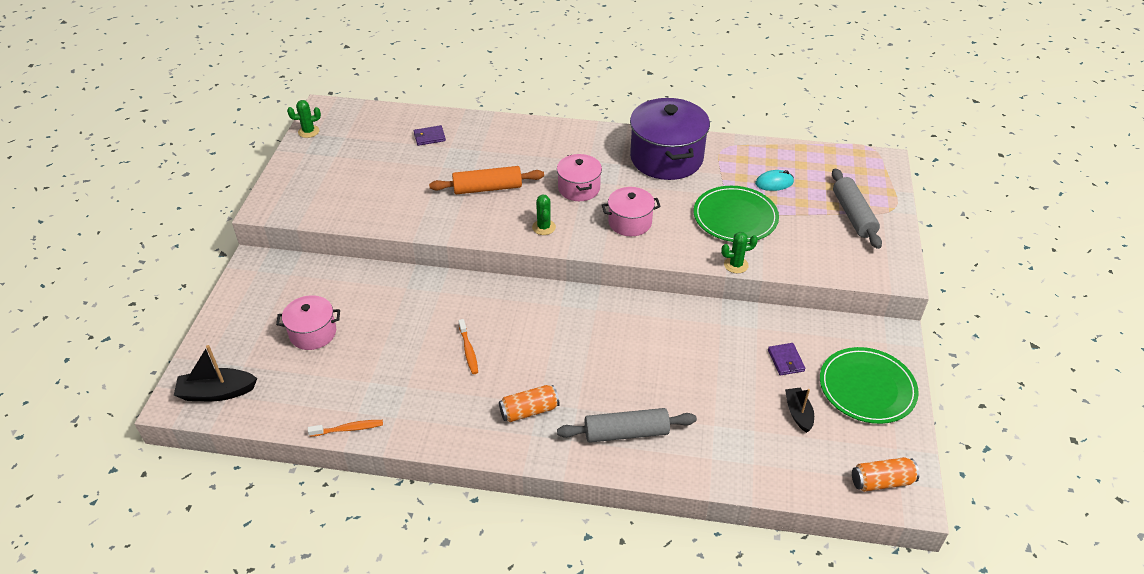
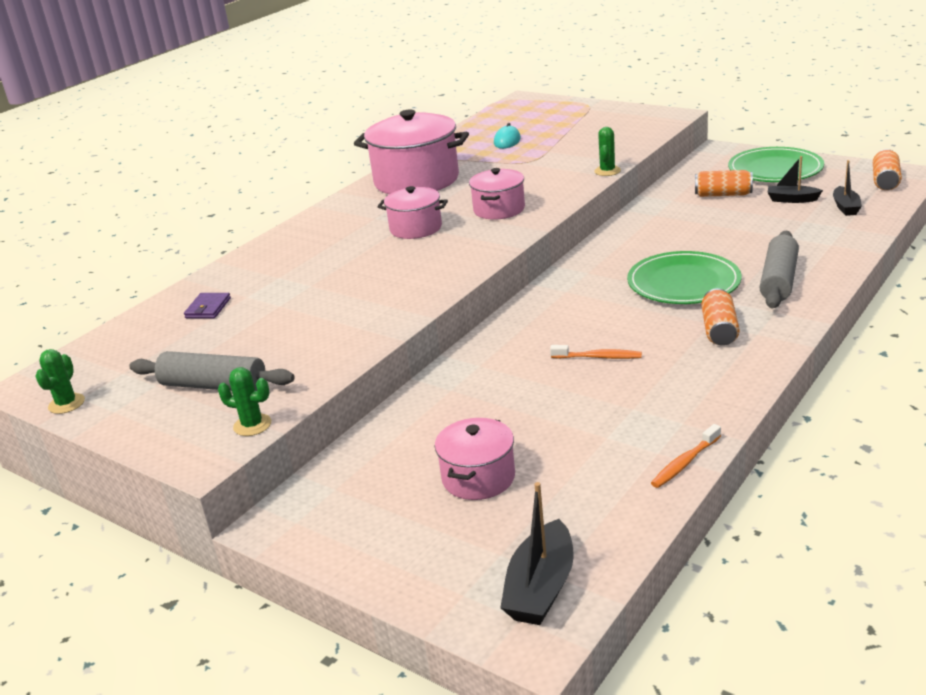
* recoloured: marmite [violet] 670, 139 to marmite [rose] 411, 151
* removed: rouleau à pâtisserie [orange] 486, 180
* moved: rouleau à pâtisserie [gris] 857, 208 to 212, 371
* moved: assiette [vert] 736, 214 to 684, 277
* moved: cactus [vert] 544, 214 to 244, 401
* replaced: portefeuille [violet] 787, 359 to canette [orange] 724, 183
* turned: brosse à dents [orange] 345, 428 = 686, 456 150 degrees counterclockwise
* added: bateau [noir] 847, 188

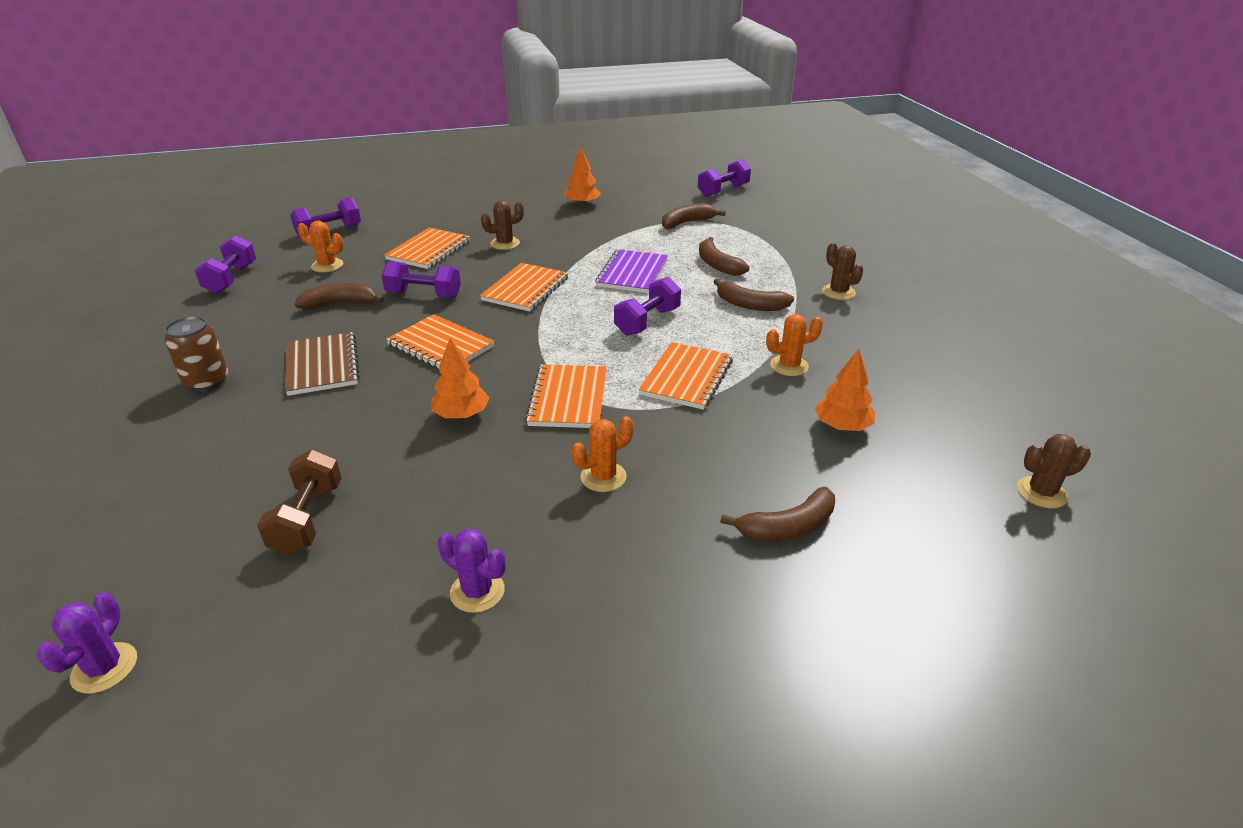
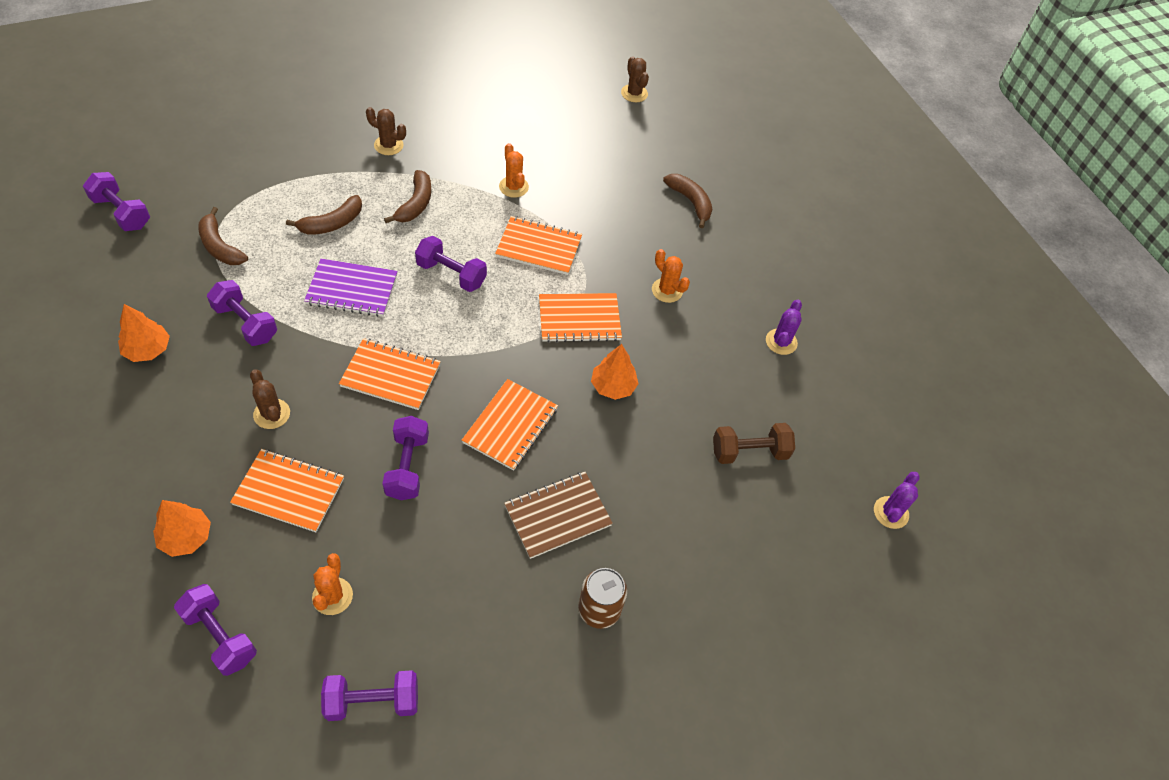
* turned: cactus [marron] 842, 271 = 386, 131 60 degrees clockwise
* removed: banane [marron] 339, 296
* moved: arbre [orange] 845, 390 to 182, 528
* turned: cactus [violet] 86, 643 = 896, 500 60 degrees counterclockwise
* added: haltère [violet] 242, 313

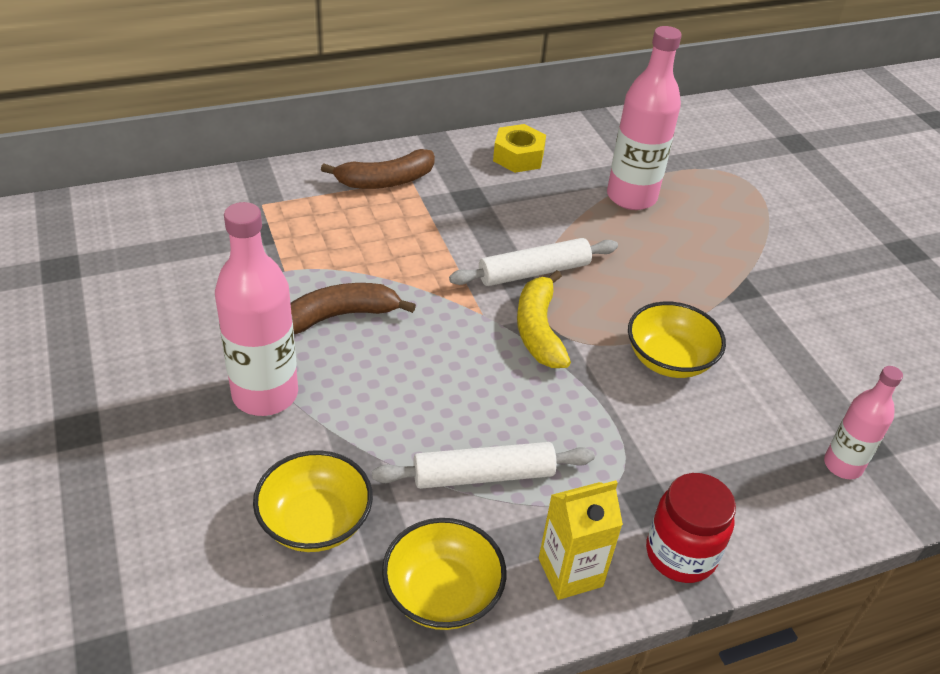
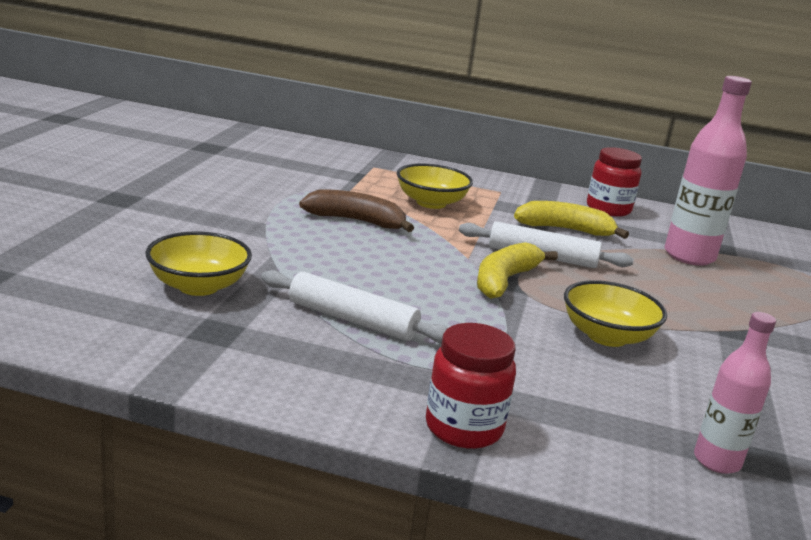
* replaced: écrou [jaune] 519, 148 to bocal [rouge] 614, 182
* removed: banane [marron] 378, 169
* removed: bouteille [rose] 256, 309
* removed: brique de lait [jaune] 581, 540
* moved: bol [jaune] 444, 574 to 435, 186
* added: banane [jaune] 571, 220

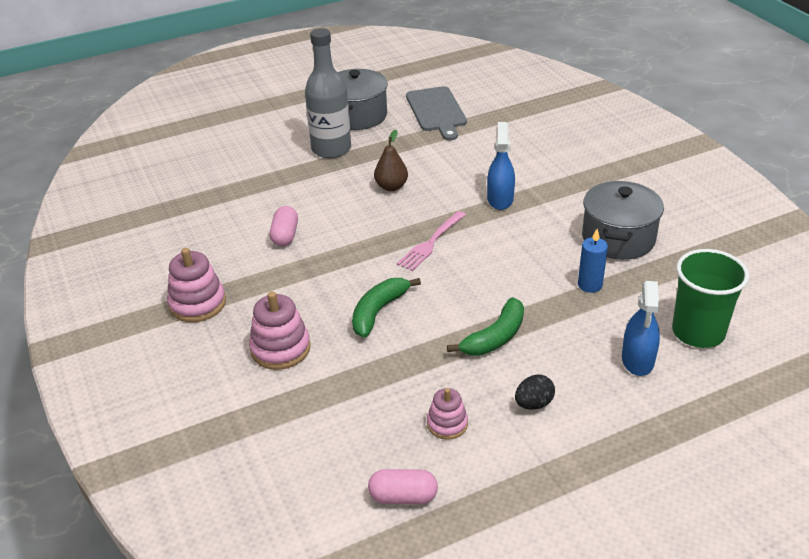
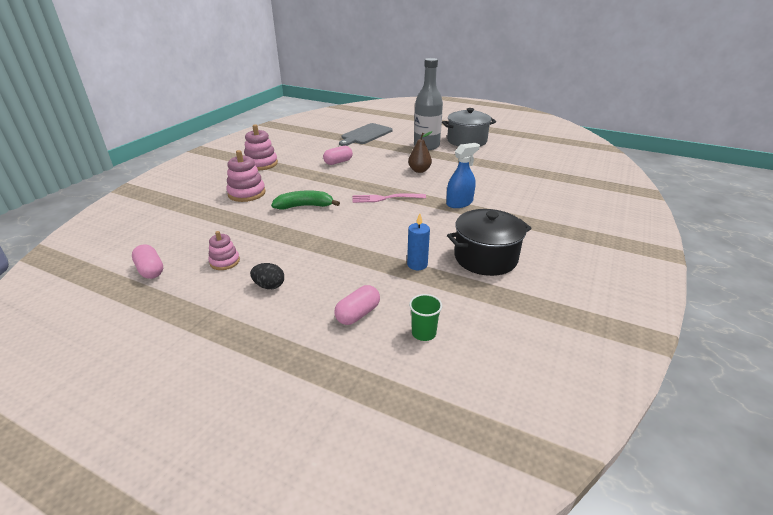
* moved: planche à découper [gris] 436, 113 to 366, 134
* recoloured: marmite [gris] 623, 220 to marmite [noir] 489, 242
* resized: gobelet [vert] 710, 298 = 425, 317 x0.50
* replaced: vaporisateur [bleu] 641, 328 to gélule [rose] 357, 305
* removed: banane [vert] 485, 326

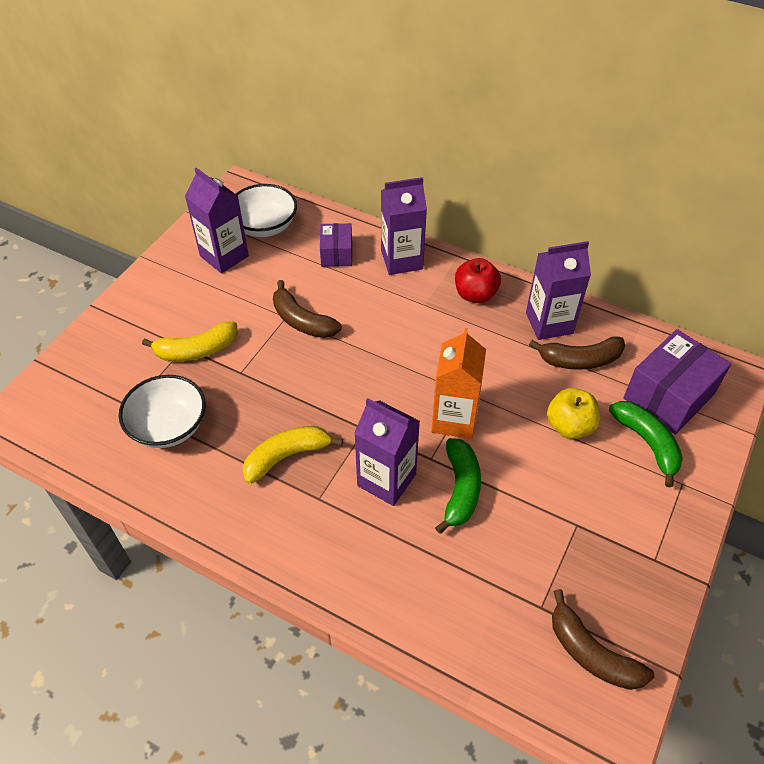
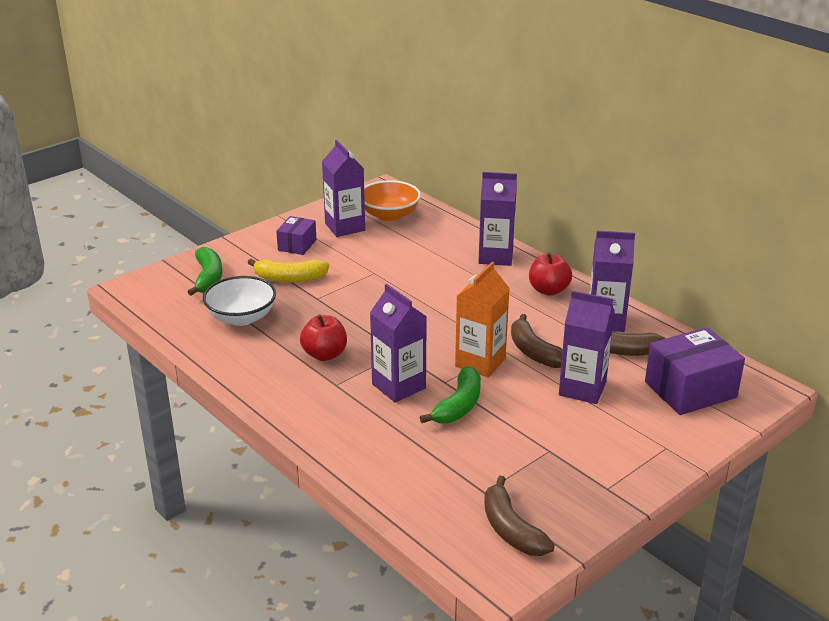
* recoloured: bol [blanc] 266, 210 to bol [orange] 392, 200
* moved: boîte [violet] 336, 245 to 296, 235
* moved: banane [marron] 307, 309 to 537, 341
* replaced: pomme [jaune] 573, 413 to brique de lait [violet] 587, 347
* moved: banane [vert] 646, 444 to 205, 271
* replaced: banane [jaune] 293, 455 to pomme [rouge] 323, 337

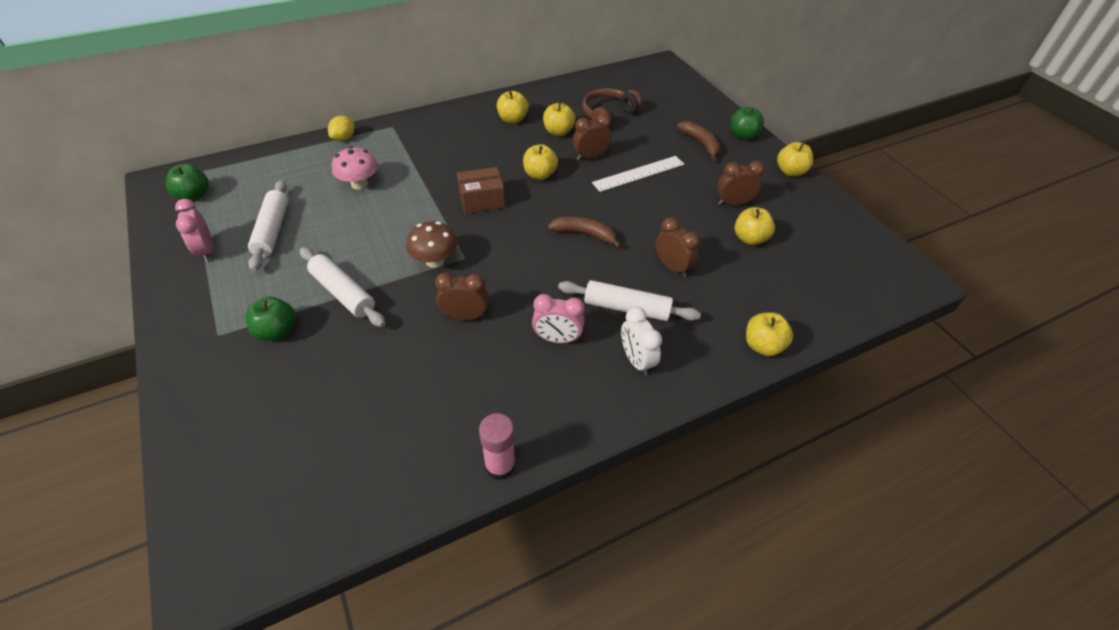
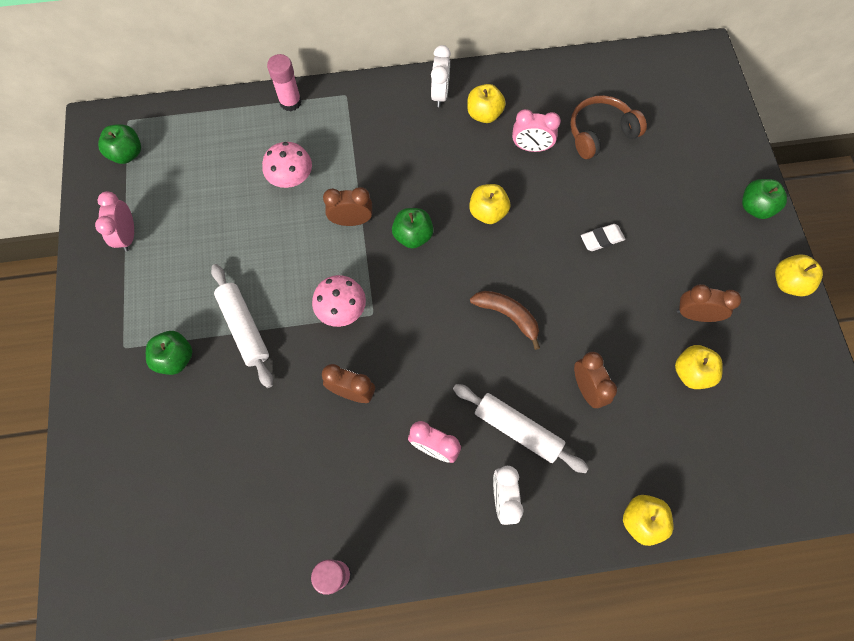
* replaced: pomme [jaune] 559, 118 to réveil [rose] 536, 130
* moved: réveil [marron] 592, 137 to 347, 206
* replaced: citron [jaune] 341, 128 to bâton de colle [rose] 284, 82
* removed: banane [marron] 698, 140
* replaced: règle [blanc] 638, 174 to gomme [blanc] 603, 237
* replaced: boîte [marron] 481, 190 to pomme [vert] 413, 228
* removed: rouleau à pâtisserie [blanc] 268, 226
* recoloured: champignon [marron] 431, 244 to champignon [rose] 339, 301
* added: réveil [blanc] 441, 76

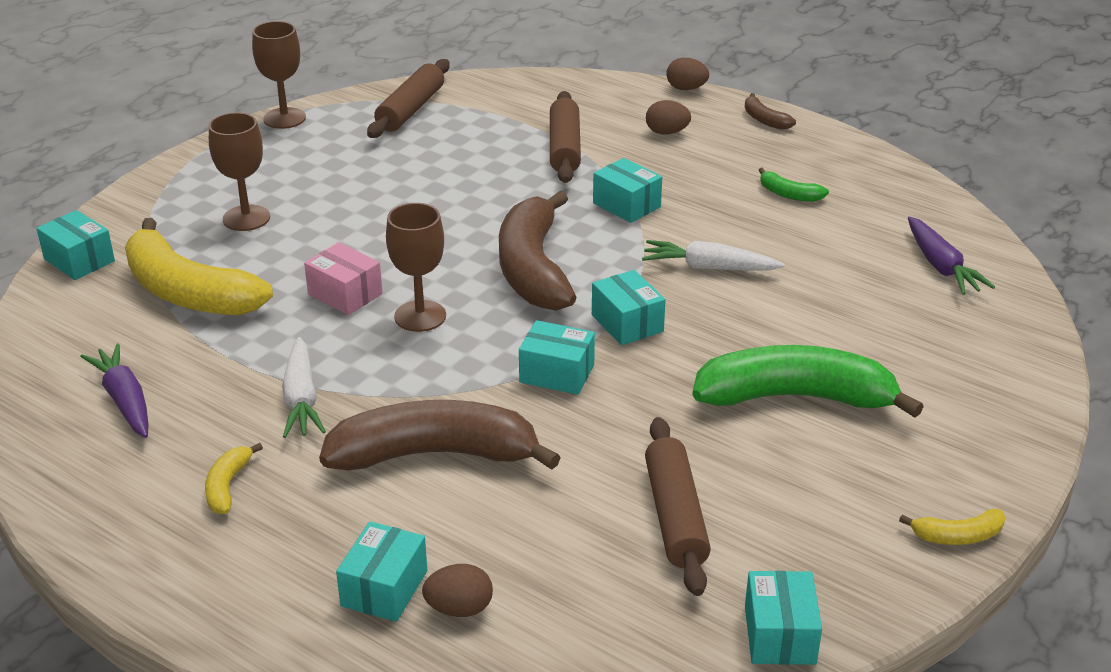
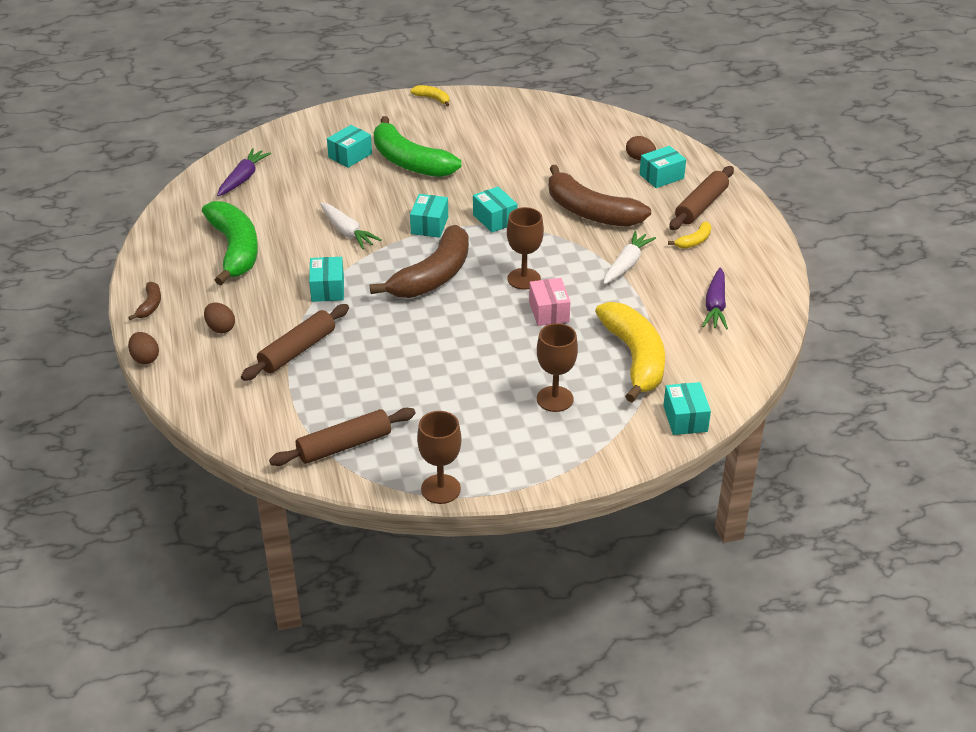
* resized: banane [vert] 794, 185 = 230, 243 x2.33
* moved: rouleau à pâtisserie [marron] 678, 506 to 701, 198
* moved: boîte [turquoise] 783, 618 to 349, 146

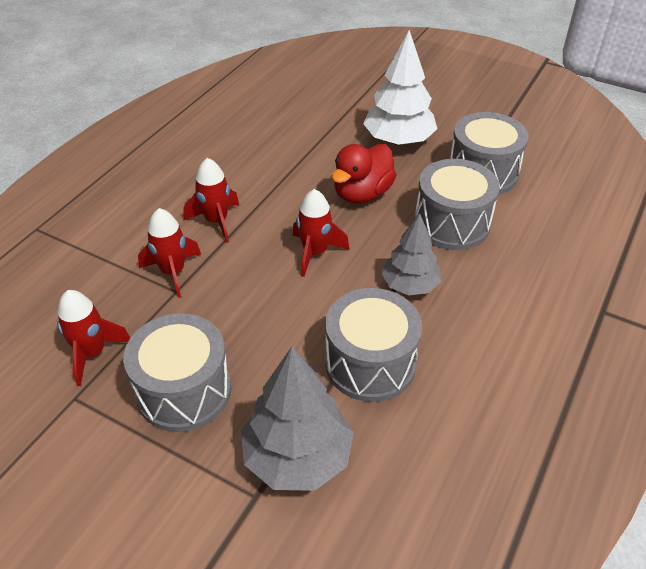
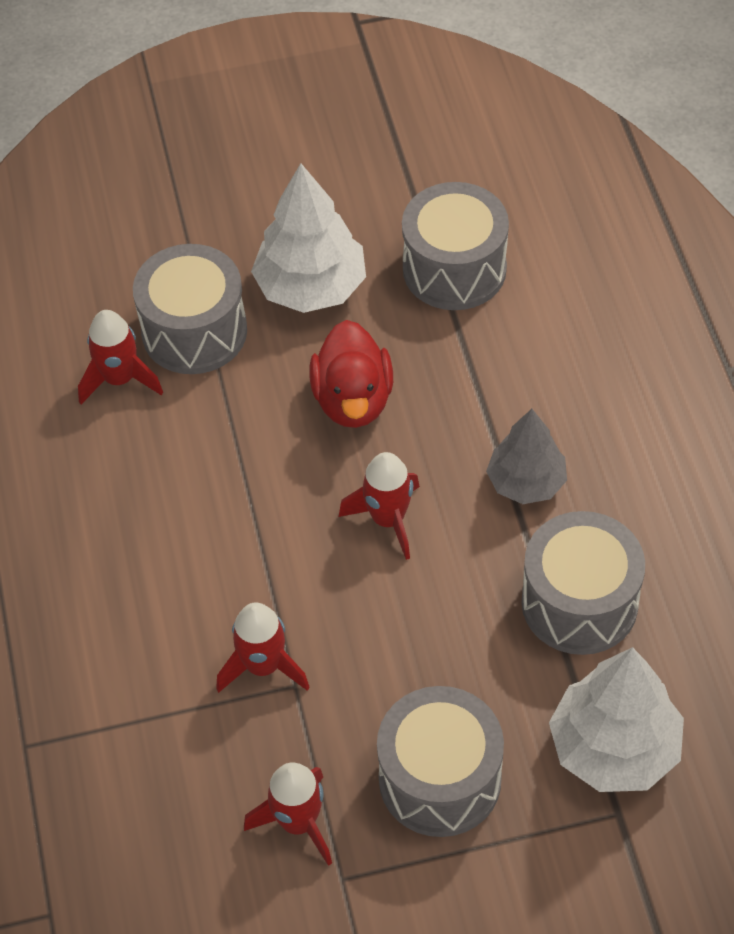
* moved: fusée [rouge] 211, 200 to 120, 357
* moved: tambour [gris] 457, 204 to 190, 309
* recoloured: arbre [gris] 297, 418 to arbre [blanc] 616, 719

